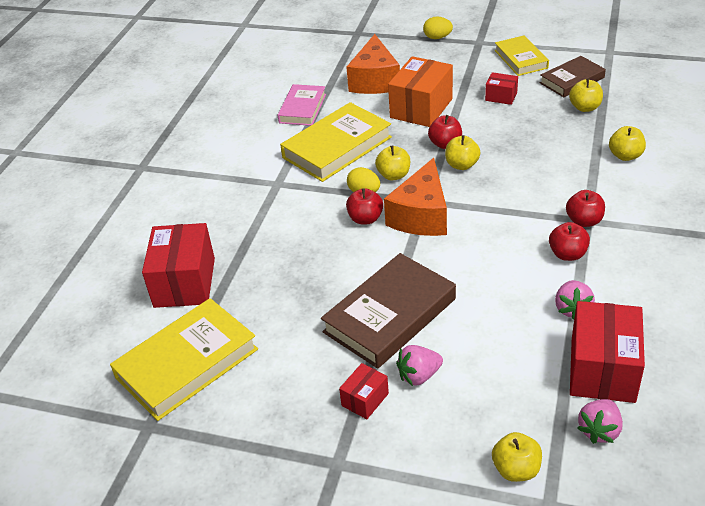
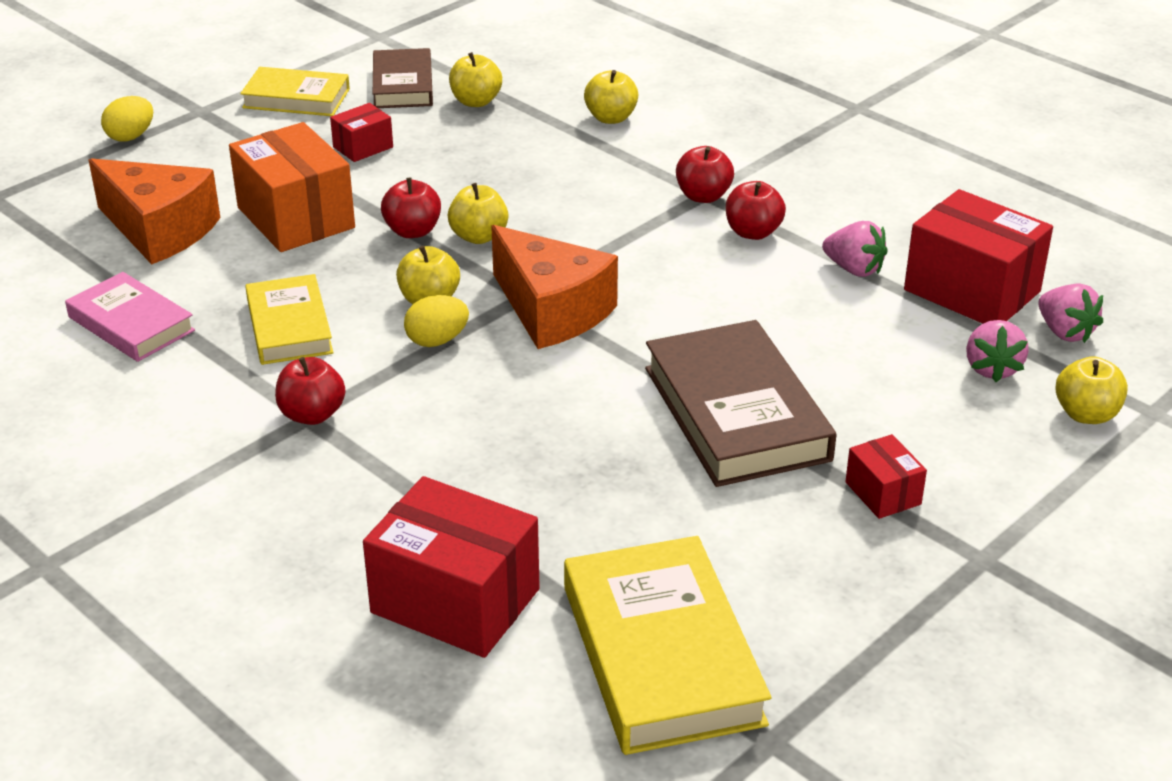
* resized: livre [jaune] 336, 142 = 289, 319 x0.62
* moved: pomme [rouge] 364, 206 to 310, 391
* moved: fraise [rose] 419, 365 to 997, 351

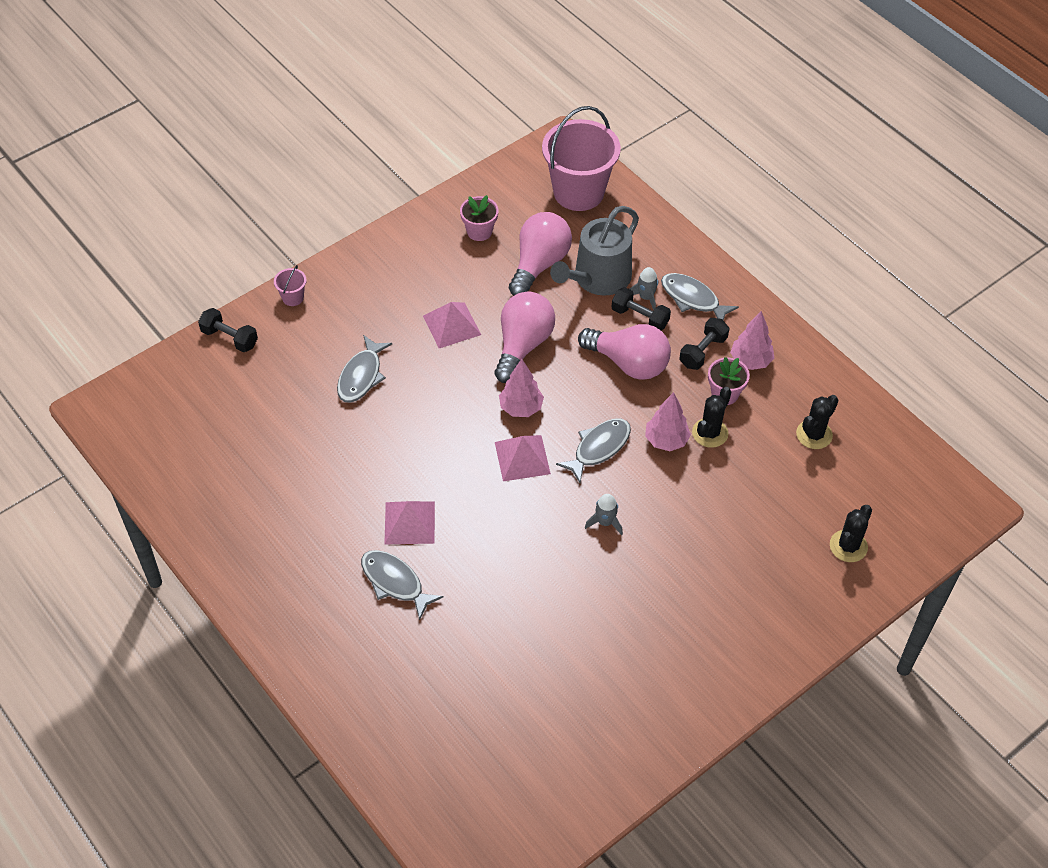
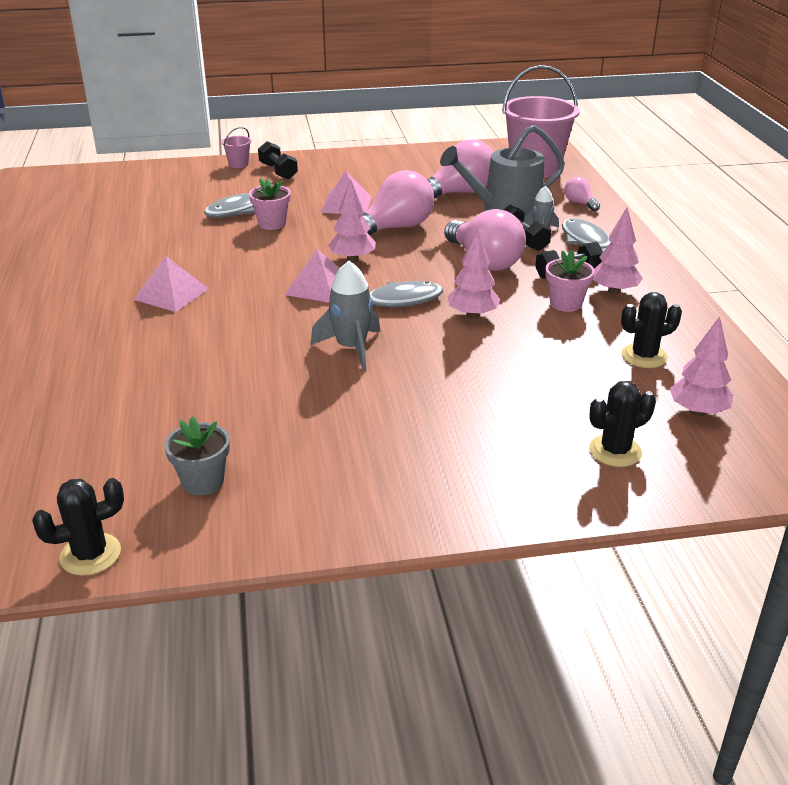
* moved: pot de fleurs [rose] 479, 218 to 270, 204
* moved: haltère [noir] 228, 330 to 278, 160
* moved: cactus [noir] 711, 417 to 78, 527
* resized: fusée [gris] 604, 514 = 345, 315 x1.64
* removed: poisson [gris] 402, 585
* added: ampoule [rose] 582, 194
* added: arbre [rose] 701, 366
* added: pot de fleurs [gris] 197, 455

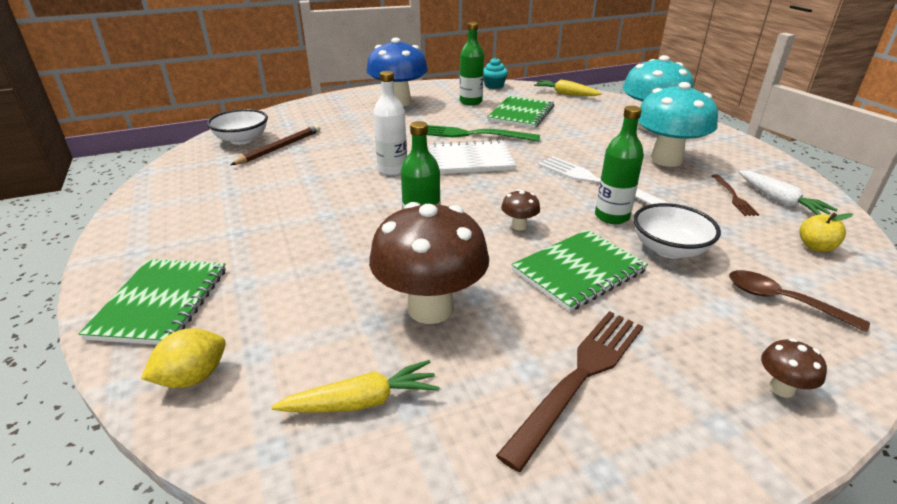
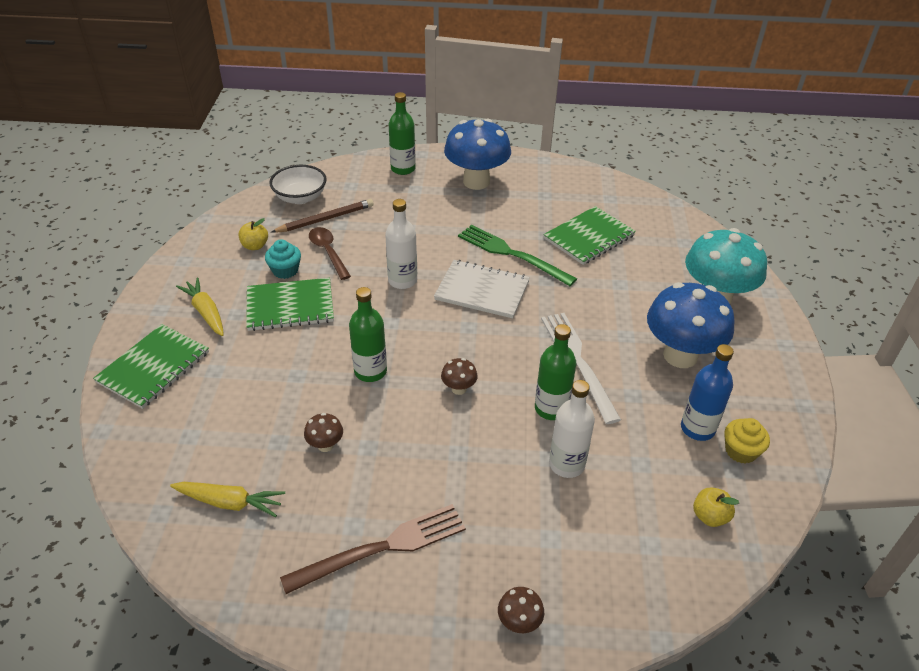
* moved: bouteille [vert] 471, 63 to 402, 133
* moved: muffin [turquoise] 495, 73 to 283, 259
* moved: carotte [jaune] 568, 88 to 200, 307
* recoloured: champignon [turquoise] 678, 124 to champignon [bleu] 691, 325
* replaced: carotte [blanc] 788, 192 to muffin [jaune] 747, 441
* replaced: fourchette [marron] 735, 195 to bouteille [bleu] 707, 392
* resized: champignon [marron] 429, 263 = 323, 432 x0.42
* replaced: bol [blanc] 677, 231 to bouteille [blanc] 572, 429
* moved: carnet [vert] 579, 270 to 290, 304
* moved: cuillère [marron] 799, 301 to 330, 253
* removed: citron [jaune] 183, 358
* added: pomme [jaune] 253, 234

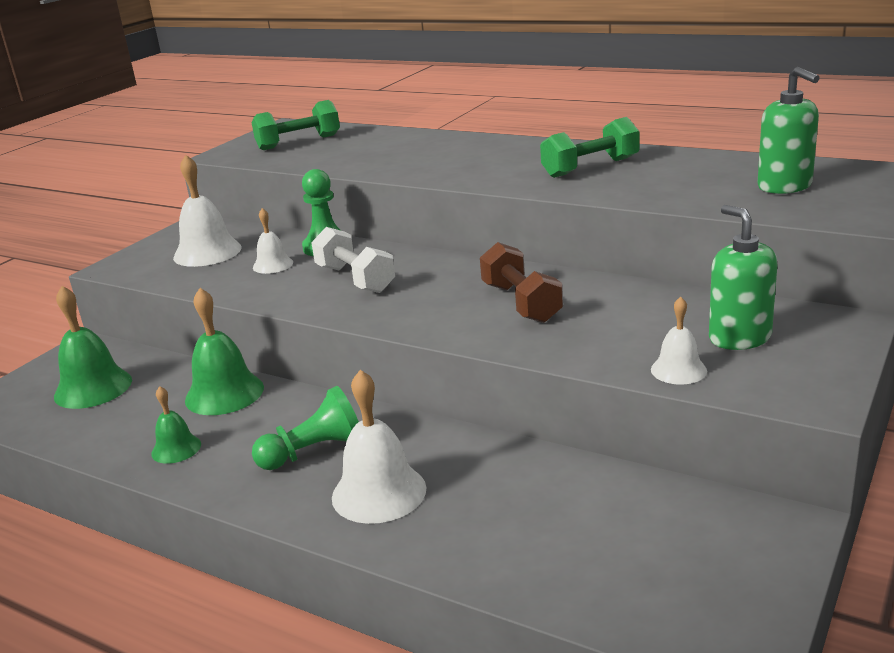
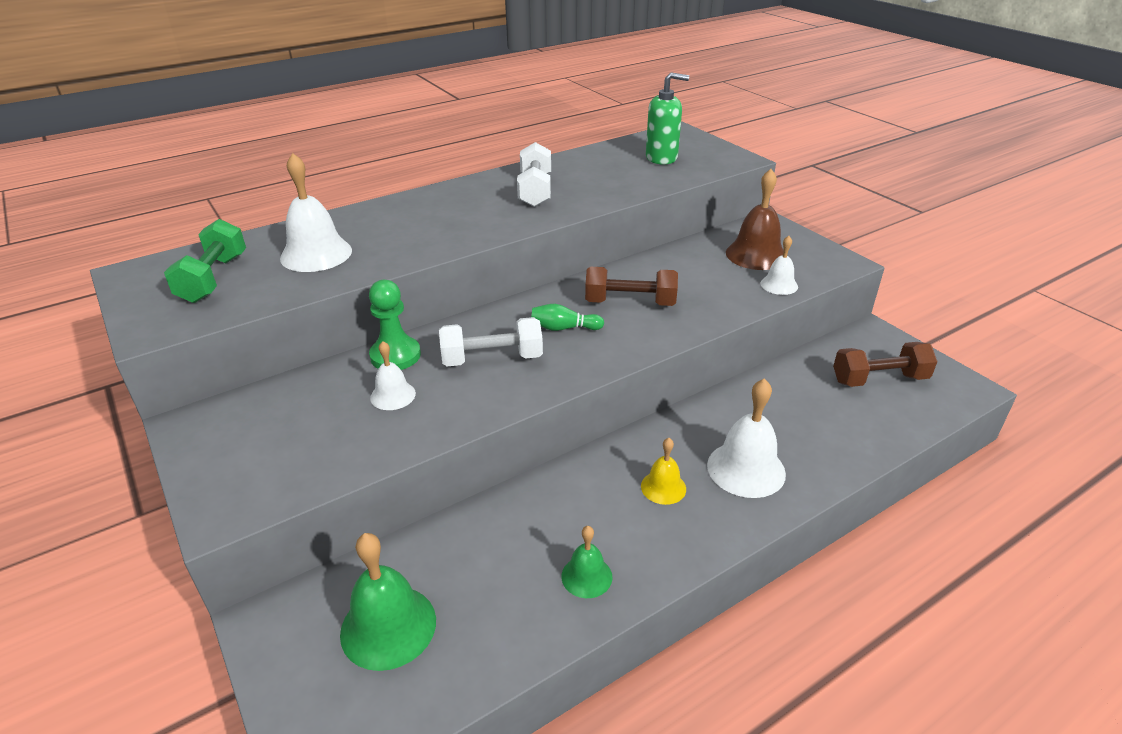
* recoloured: haltère [vert] 590, 147 to haltère [blanc] 534, 174
* moved: cloche [blanc] 207, 211 to 316, 212
* replaced: distributeur de savon [vert] 743, 277 to cloche [marron] 755, 219
* removed: cloche [vert] 224, 351
* replaced: pion [vert] 305, 428 to cloche [jaune] 663, 471
* added: quille [vert] 567, 317
* added: haltère [marron] 885, 364

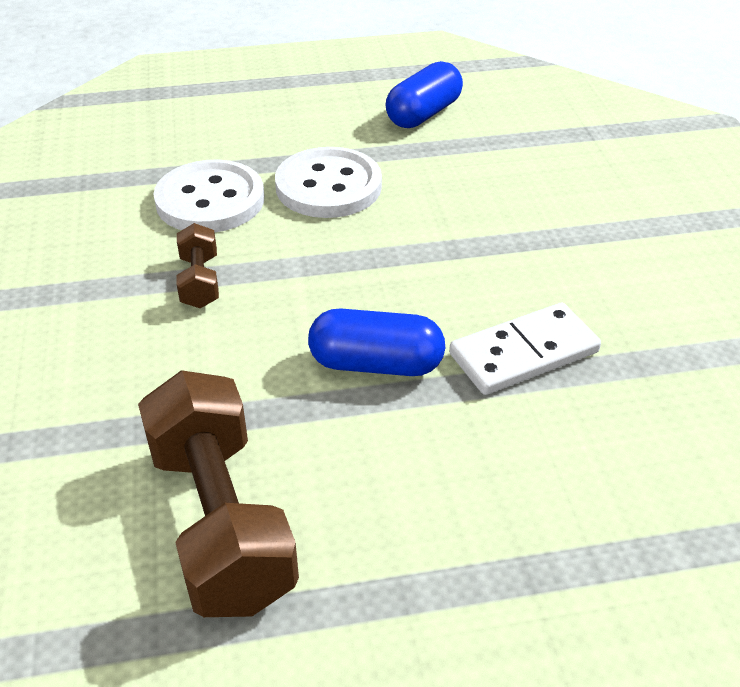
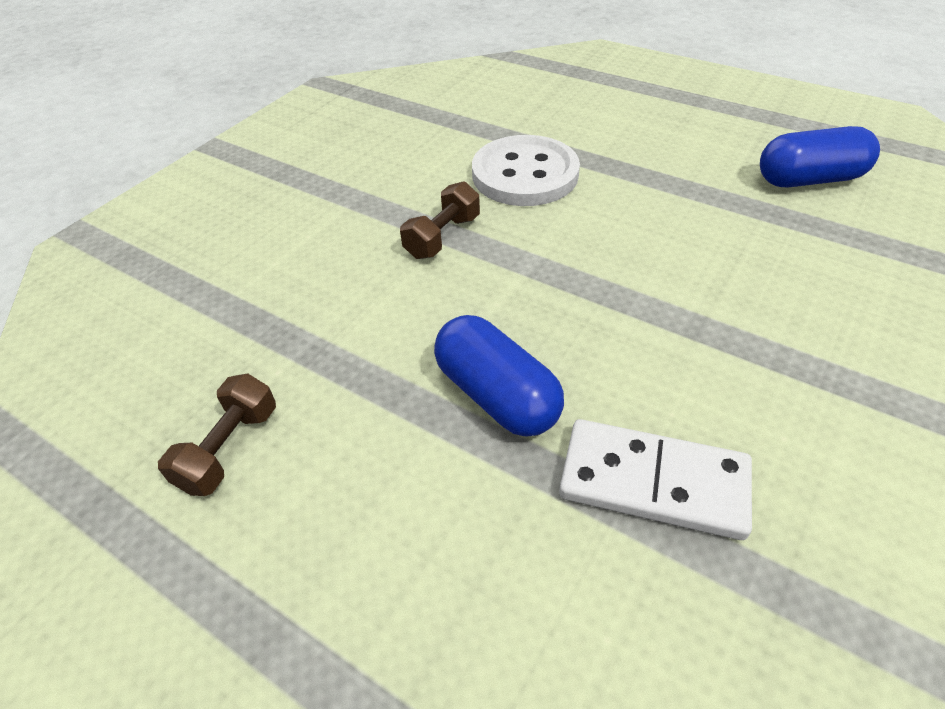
* removed: bouton [blanc] 328, 182
* resized: haltère [marron] 218, 493 = 217, 435 x0.49

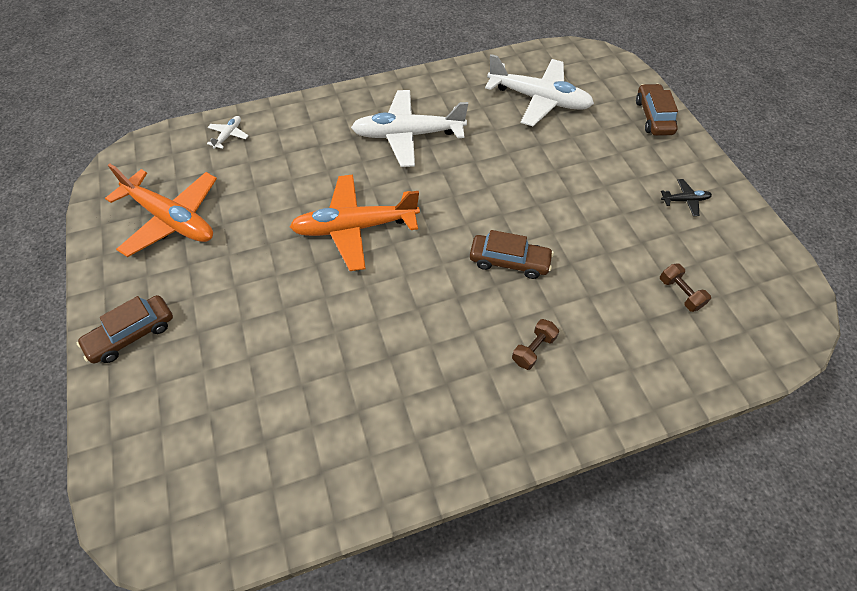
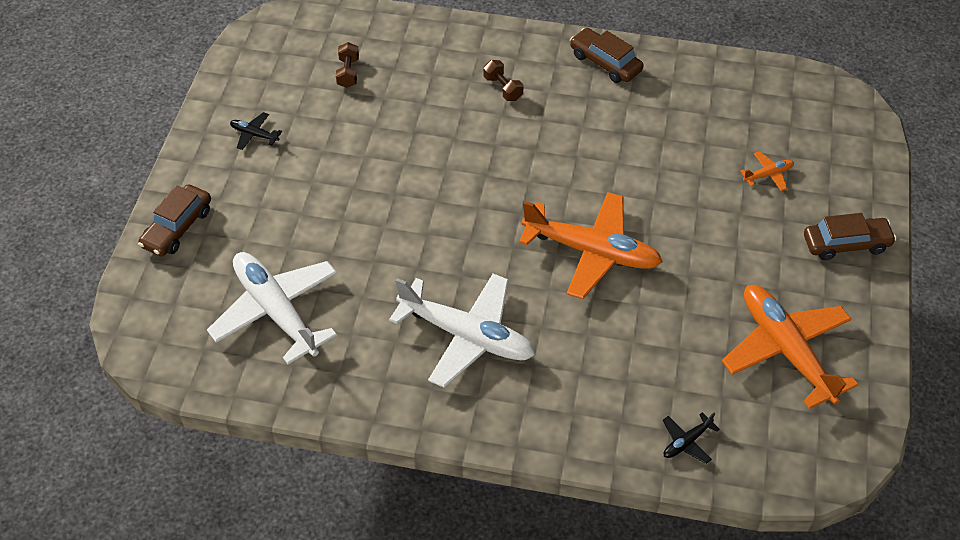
* recoloured: avion [blanc] 228, 132 to avion [noir] 691, 438
* moved: voiture [marron] 512, 254 to 607, 55
* turned: haltère [marron] 535, 344 = 503, 80 75 degrees clockwise
* added: avion [orange] 767, 171

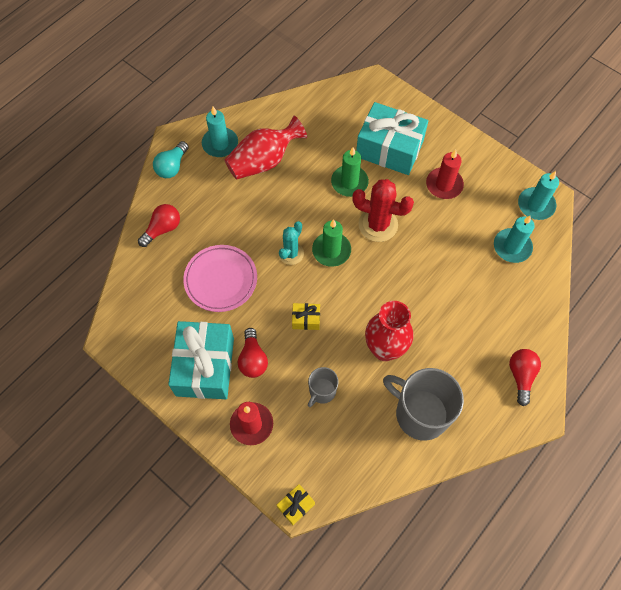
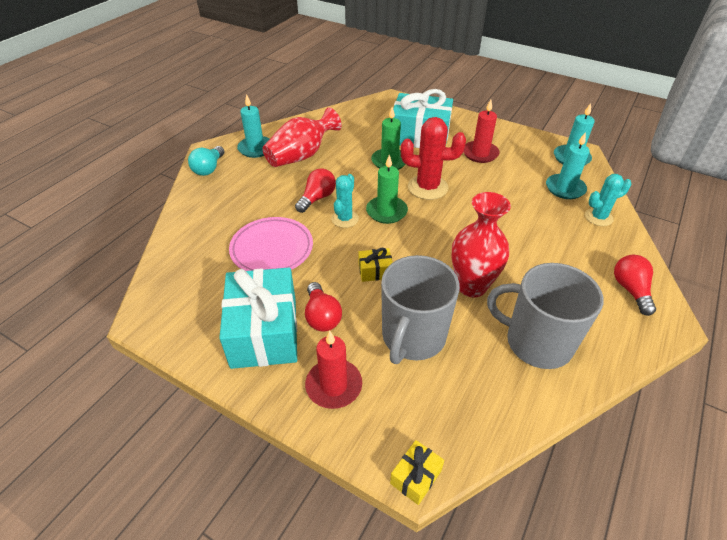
* moved: ampoule [rouge] 159, 225 to 315, 190
* resized: tasse [gris] 323, 387 = 420, 309 x1.95
* added: cactus [turquoise] 608, 200

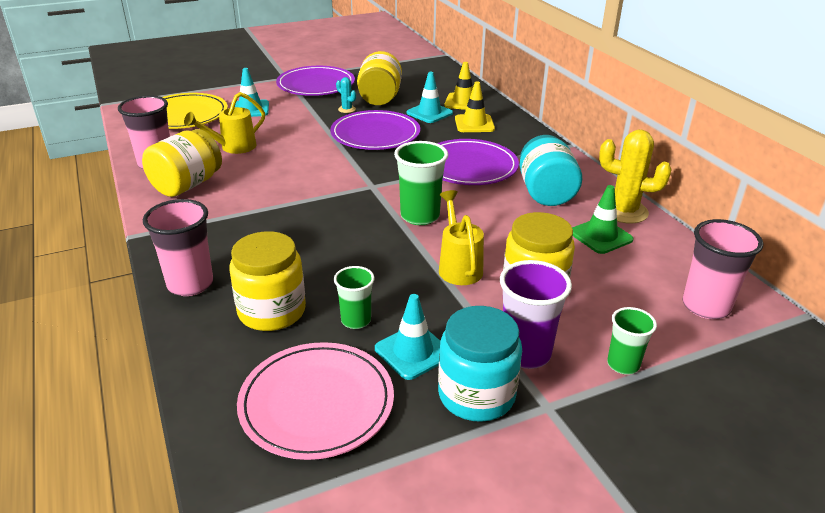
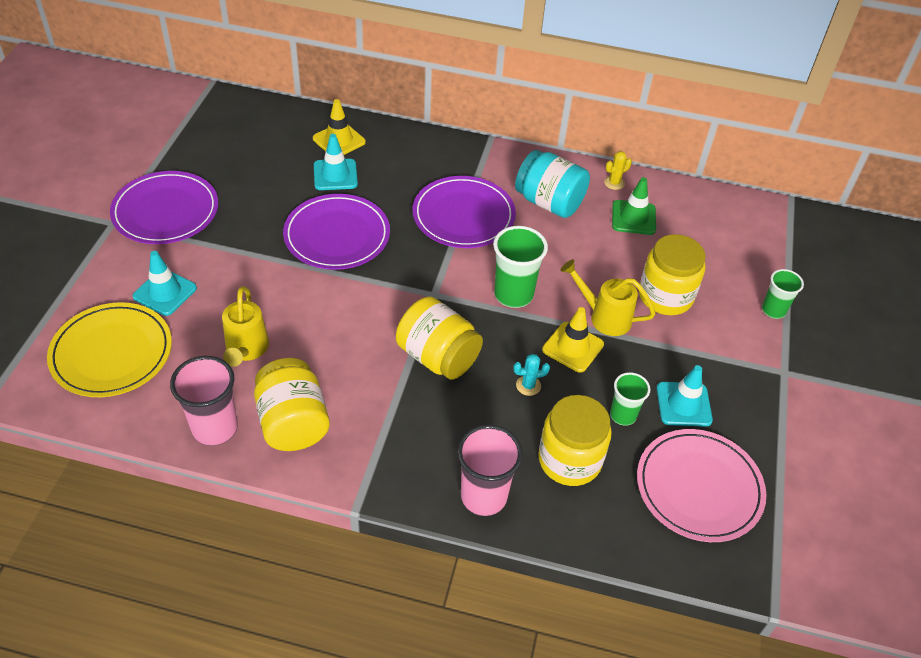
* moved: bocal [jaune] 379, 78 to 439, 338
* moved: cactus [turquoise] 346, 95 to 531, 375
* moved: cône de chantier [jaune] 475, 107 to 573, 340
* resized: cactus [jaune] 635, 176 = 618, 170 x0.49
* removed: gobelet [rose] 723, 269
* removed: gobelet [violet] 536, 314
* removed: bocal [turquoise] 480, 364

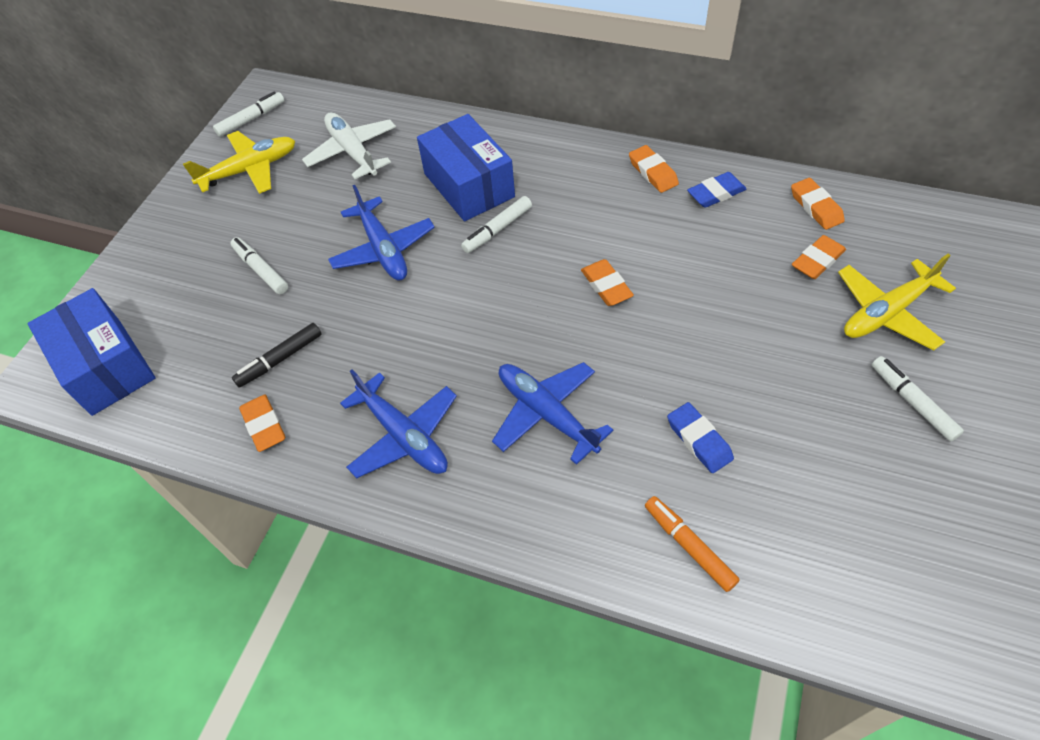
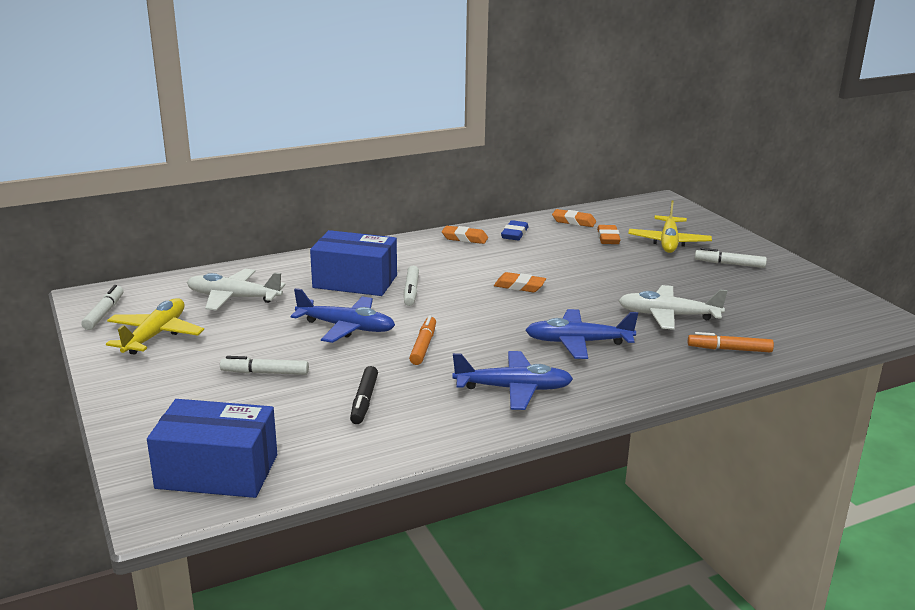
* removed: gomme [orange] 262, 423
* replaced: gomme [bleu] 700, 437 to avion [blanc] 673, 307
* added: feutre [orange] 422, 340

